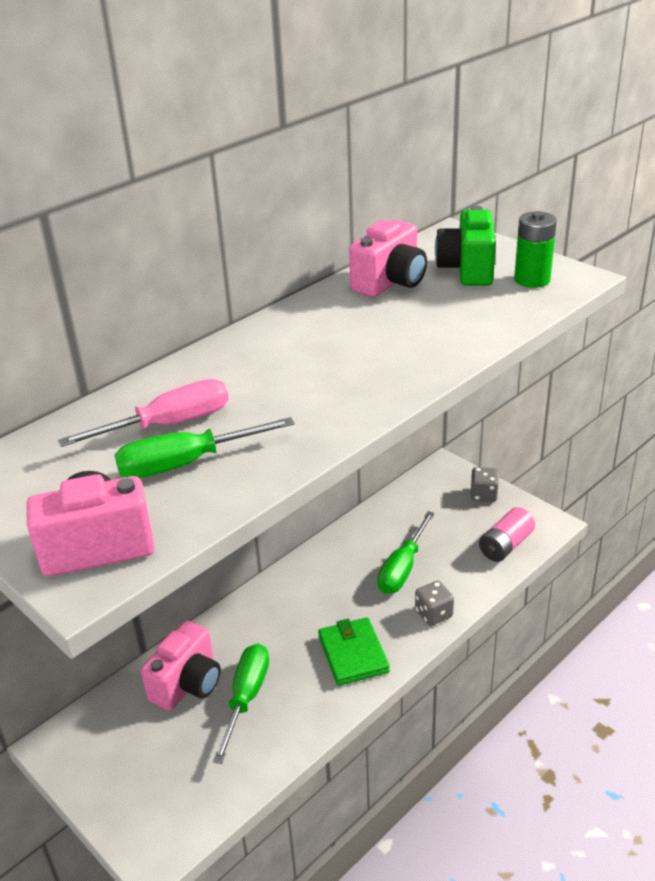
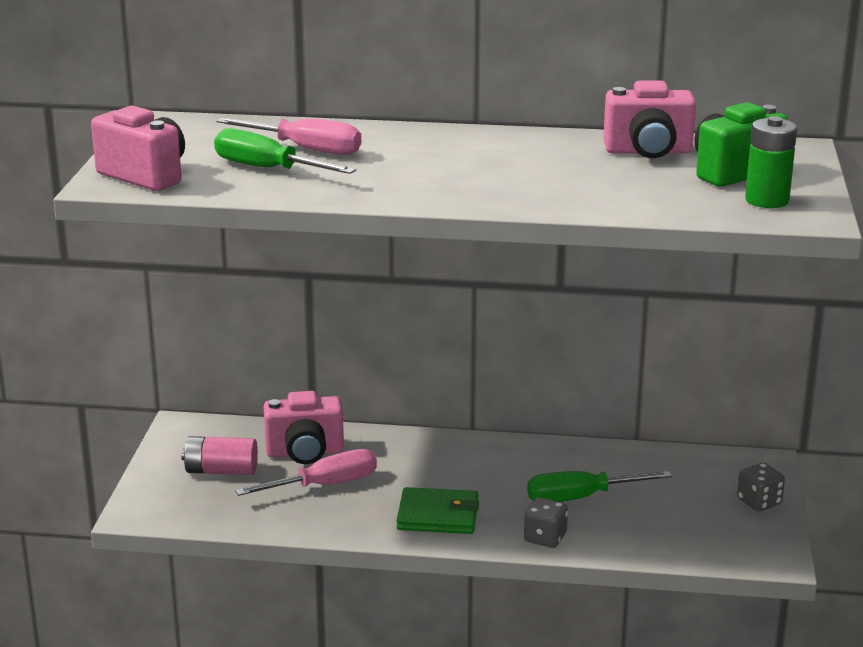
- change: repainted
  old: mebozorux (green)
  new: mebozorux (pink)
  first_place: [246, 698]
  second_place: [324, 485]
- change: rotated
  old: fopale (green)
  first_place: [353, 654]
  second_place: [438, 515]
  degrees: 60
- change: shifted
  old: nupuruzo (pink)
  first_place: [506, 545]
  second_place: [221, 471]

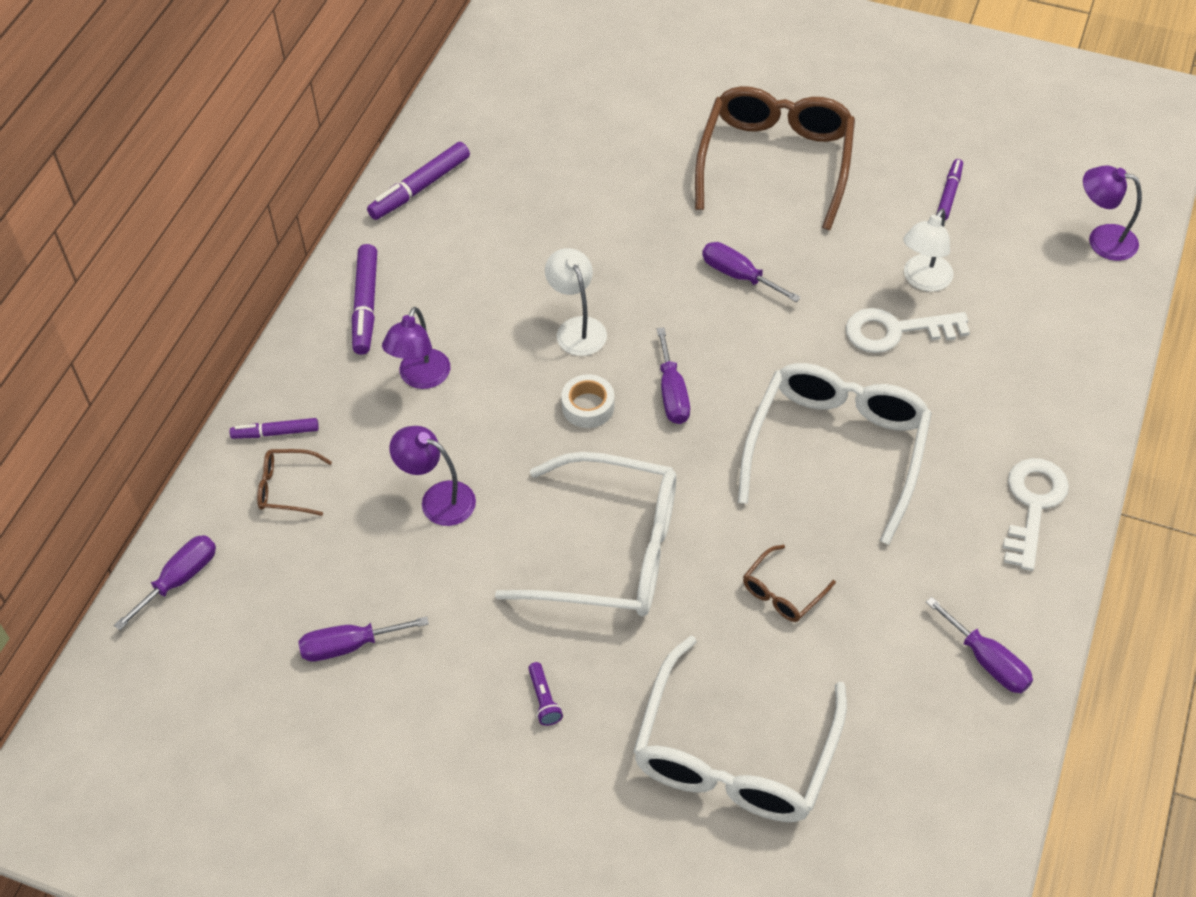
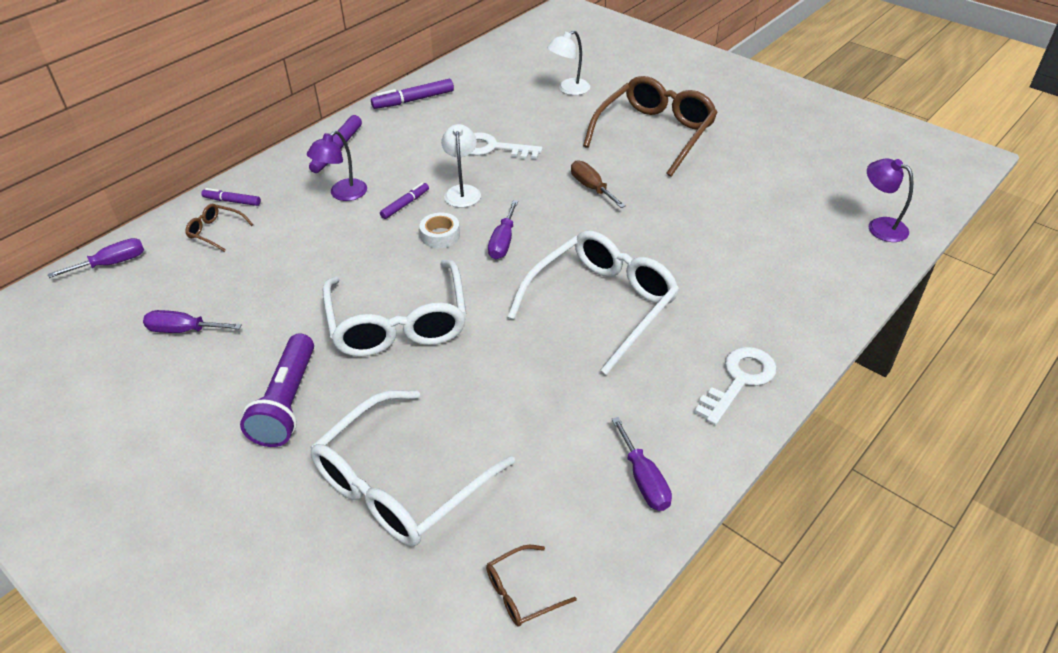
- change: gone
  old: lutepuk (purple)
  first_place: [438, 499]
- change: rotated
  old: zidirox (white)
  first_place: [611, 551]
  second_place: [398, 323]
  degrees: 45
- change: scaled
  old: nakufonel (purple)
  first_place: [544, 699]
  second_place: [287, 402]
  factor: 2.44
- change: repainted
  old: mebozorux (purple)
  new: mebozorux (brown)
  first_place: [738, 275]
  second_place: [591, 188]
- change: shifted
  old: zidirox (brown)
  first_place: [782, 592]
  second_place: [521, 592]
- change: shifted
  old: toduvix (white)
  first_place: [896, 331]
  second_place: [493, 148]
- change: shifted
  old: lutepuk (white)
  first_place: [923, 280]
  second_place: [568, 90]
- change: shifted
  old: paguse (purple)
  first_place: [949, 194]
  second_place: [405, 205]

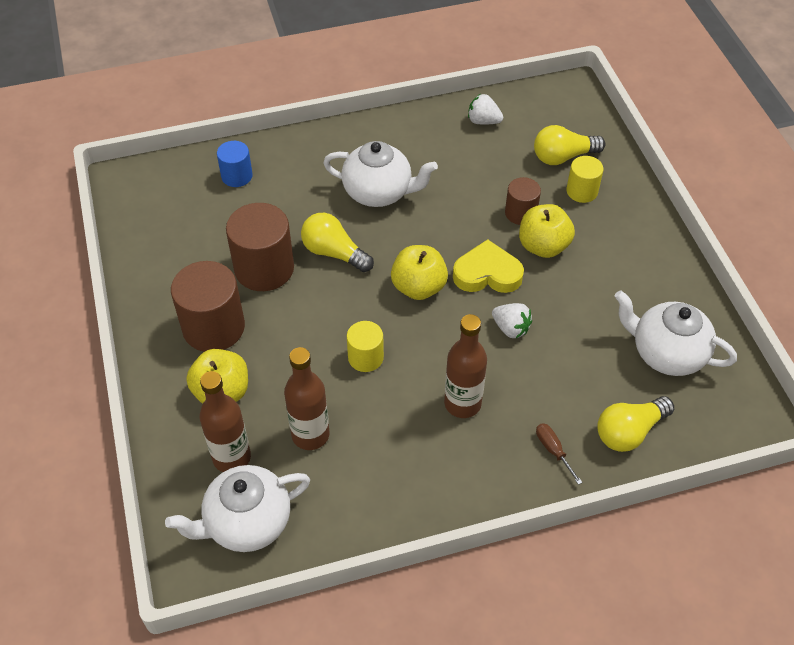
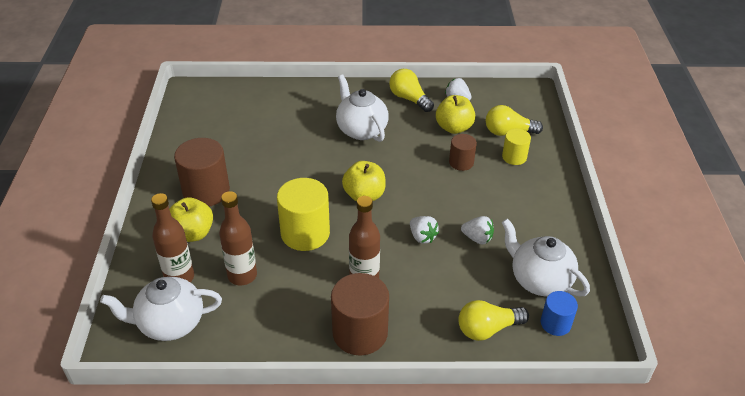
- change: shifted
  old: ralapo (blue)
  first_place: [237, 176]
  second_place: [555, 323]
- change: shifted
  old: ralapo (brown)
  first_place: [264, 268]
  second_place: [360, 333]
- change: shifted
  old: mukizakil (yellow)
  first_place: [334, 253]
  second_place: [409, 99]
- change: rotated
  old: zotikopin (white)
  first_place: [379, 192]
  second_place: [361, 130]
  degrees: -150
- change: scaled
  old: ralapo (yellow)
  first_place: [365, 357]
  second_place: [305, 233]
  factor: 1.78
- change: gone
  old: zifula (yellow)
  first_place: [487, 273]
- change: shifted
  old: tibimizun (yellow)
  first_place: [543, 246]
  second_place: [454, 128]
- change: gone
  old: mebozorux (brown)
  first_place: [553, 450]
- change: new
  new: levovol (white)
  second_place: [477, 238]

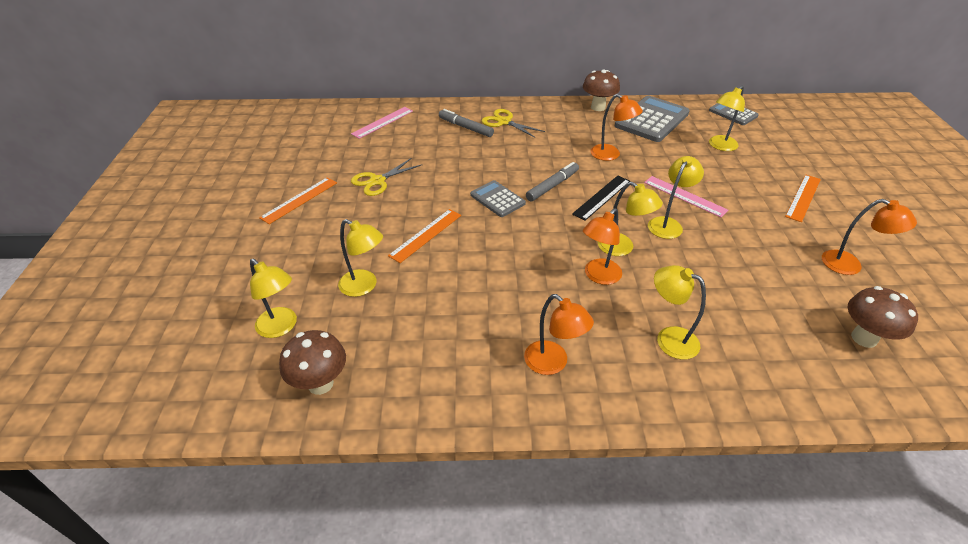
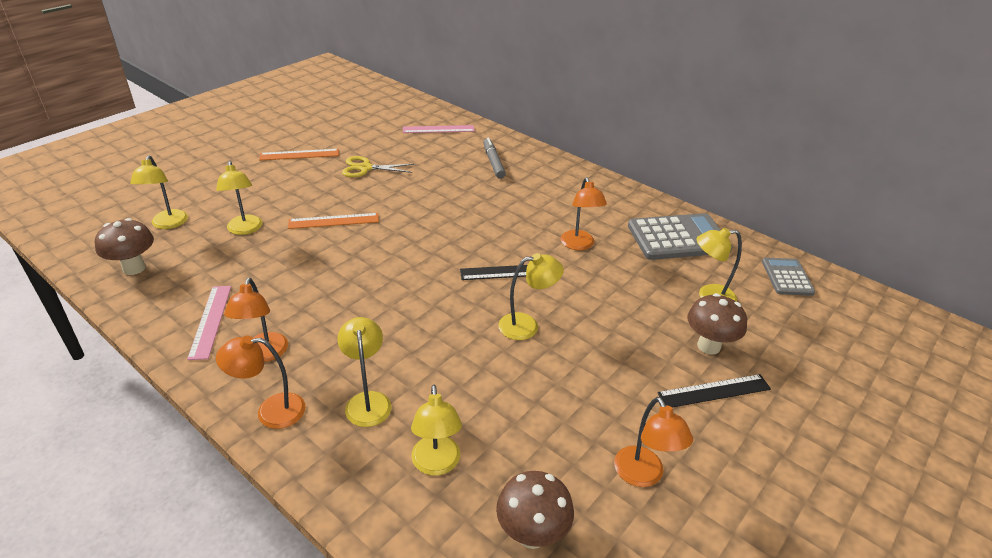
- change: gone
  old: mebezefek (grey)
  first_place: [497, 199]
- change: gone
  old: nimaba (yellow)
  first_place: [504, 122]
- change: gone
  old: paguse (grey)
  first_place: [552, 186]
- change: shifted
  old: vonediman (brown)
  first_place: [598, 107]
  second_place: [708, 346]
- change: shifted
  old: lutepuk (orange)
  first_place: [598, 276]
  second_place: [271, 411]
- change: shifted
  old: lutepuk (yellow)
  first_place: [622, 248]
  second_place: [436, 464]
- change: shifted
  old: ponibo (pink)
  first_place: [684, 196]
  second_place: [210, 321]
- change: repainted
  old: ponibo (orange)
  new: ponibo (black)
  first_place: [803, 197]
  second_place: [714, 391]

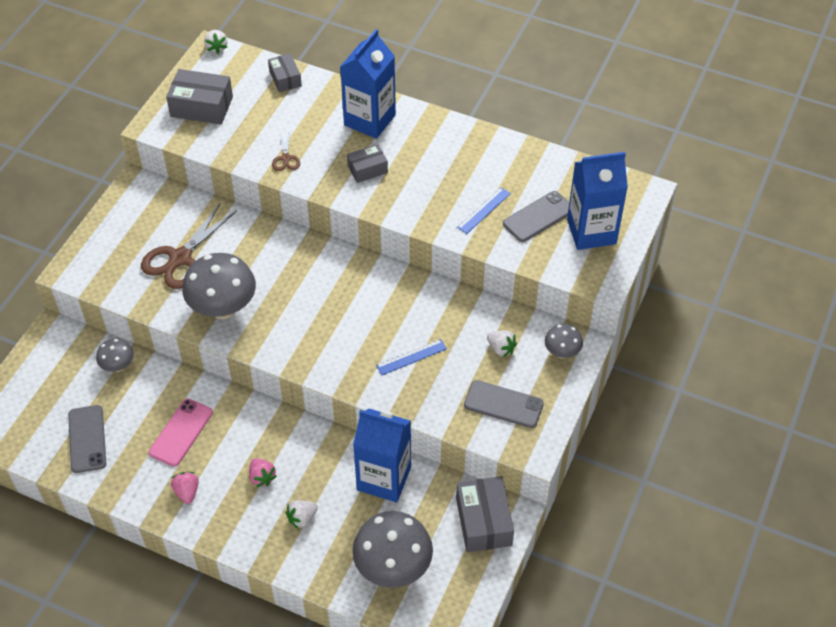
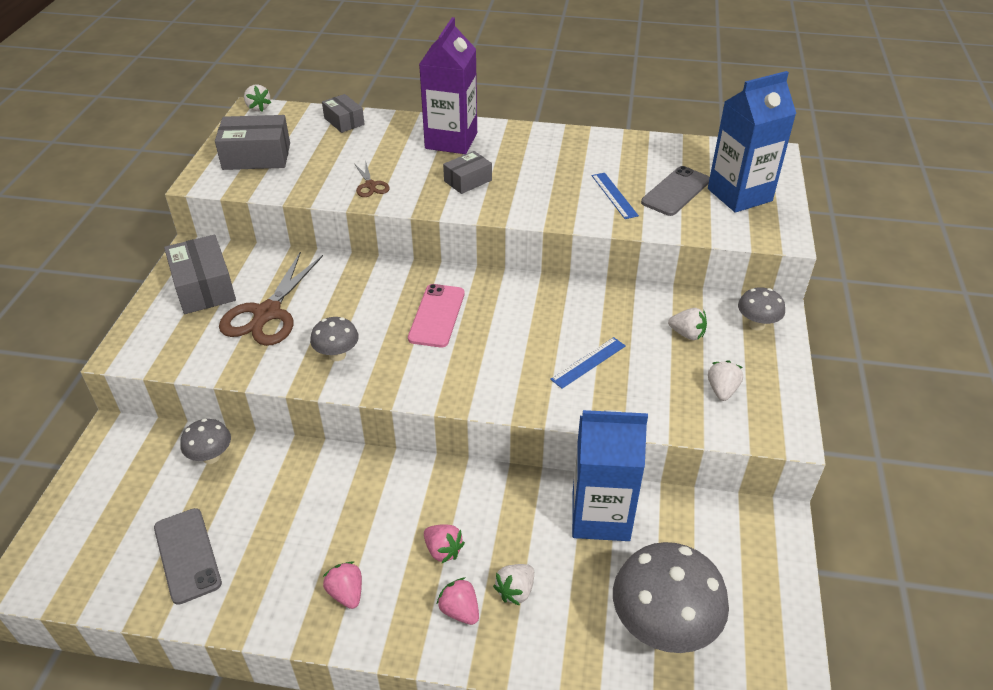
- change: shifted
  old: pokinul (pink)
  first_place: [181, 432]
  second_place: [437, 316]
- change: scaled
  old: vonediman (grey)
  first_place: [223, 308]
  second_place: [337, 355]
  factor: 0.52
- change: repainted
  old: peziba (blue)
  new: peziba (purple)
  first_place: [369, 120]
  second_place: [451, 140]
- change: shifted
  old: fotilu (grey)
  first_place: [483, 521]
  second_place: [204, 287]
- change: rotated
  old: ponibo (blue)
  first_place: [483, 210]
  second_place: [614, 195]
  degrees: -45
- change: swapped
  old: pokinul (grey)
  new: levovol (white)
  first_place: [503, 404]
  second_place: [722, 390]
- change: new
  new: levovol (pink)
  second_place: [460, 610]

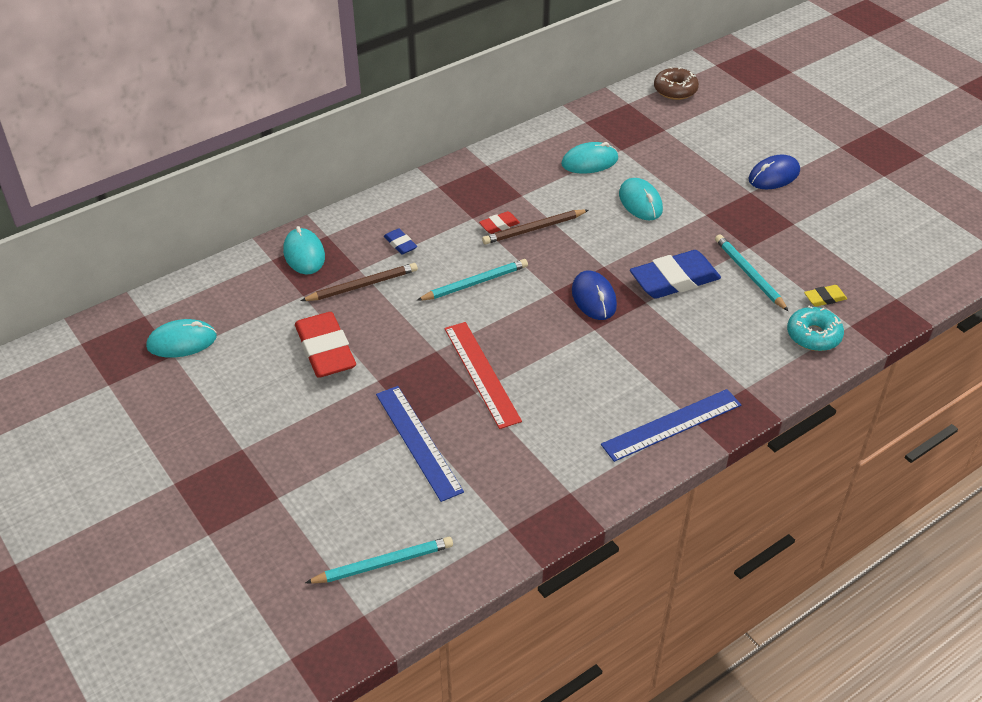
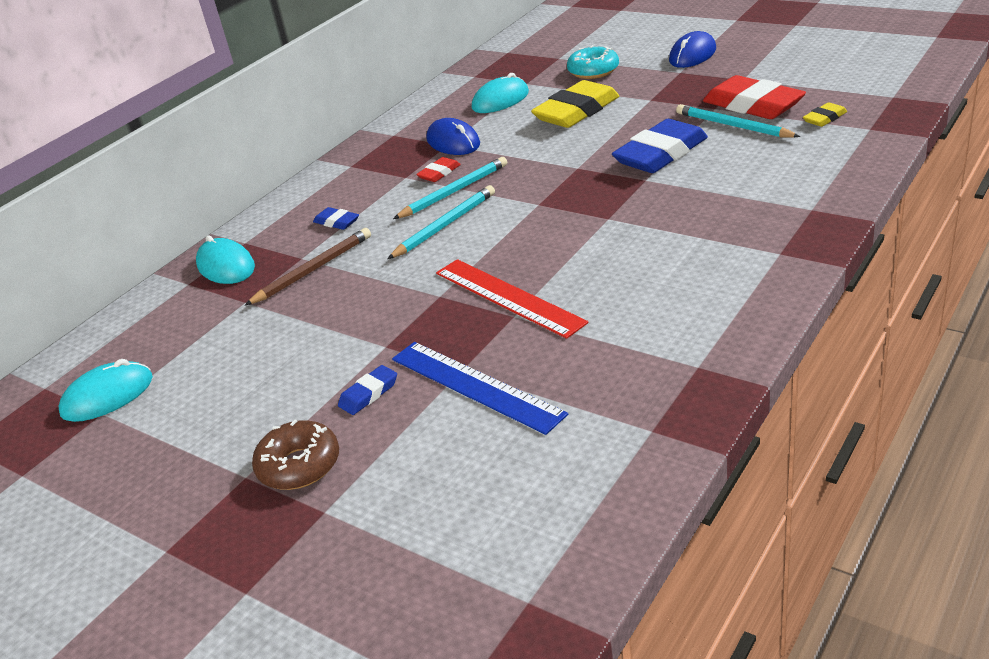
- change: shifted
  old: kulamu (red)
  first_place: [325, 350]
  second_place: [752, 105]
- change: shifted
  old: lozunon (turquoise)
  first_place: [383, 563]
  second_place: [454, 192]
- change: gone
  old: lozunon (brown)
  first_place: [534, 229]
- change: shifted
  old: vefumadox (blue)
  first_place: [594, 298]
  second_place: [453, 142]
- change: gone
  old: ponibo (blue)
  first_place: [671, 424]
- change: swapped
  old: vefumadox (turquoise)
  new: kulamu (yellow)
  first_place: [640, 202]
  second_place: [576, 111]
- change: shifted
  old: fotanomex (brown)
  first_place: [675, 90]
  second_place: [299, 465]
- change: shifted
  old: fotanomex (turquoise)
  first_place: [813, 335]
  second_place: [593, 71]
- change: new
  new: kulamu (blue)
  second_place: [369, 394]

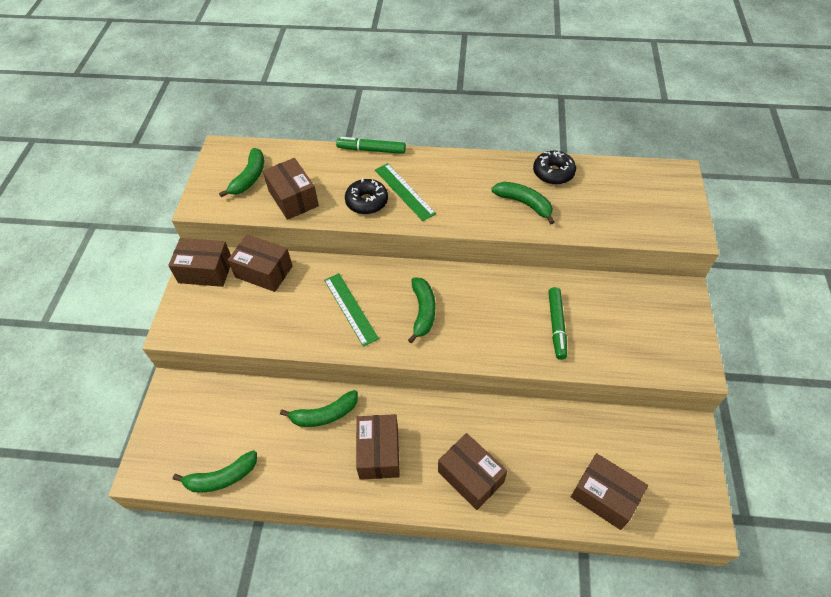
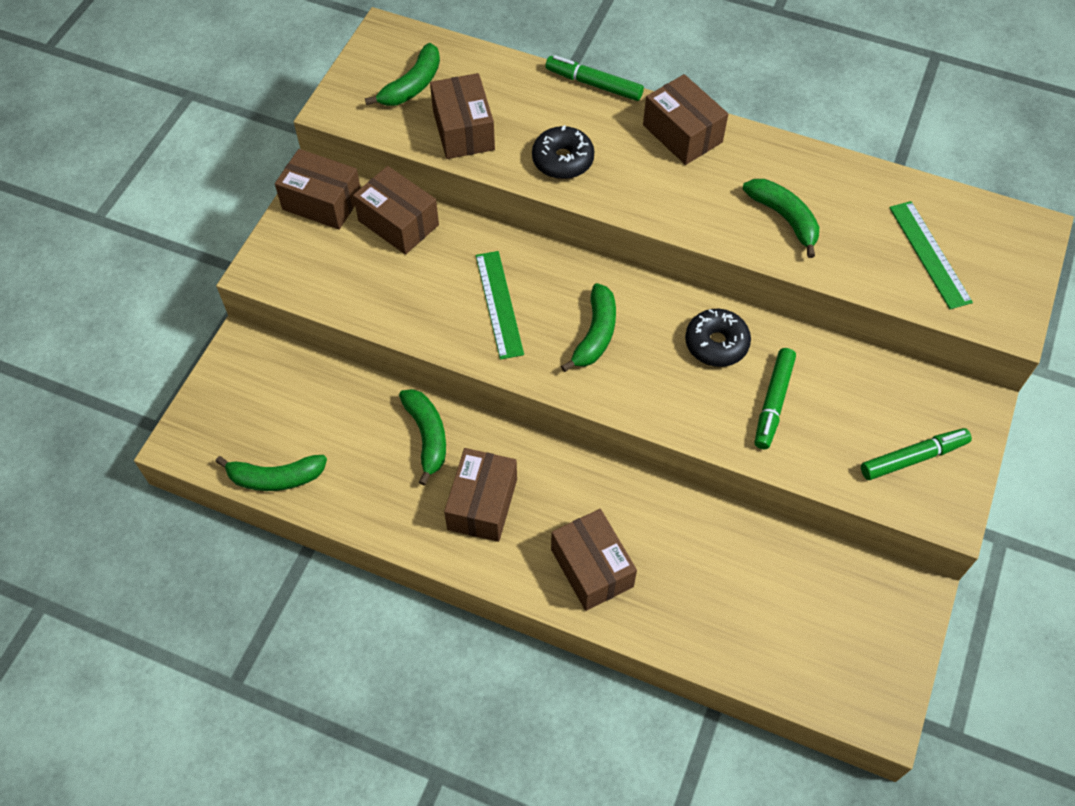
- change: rotated
  old: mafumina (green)
  first_place: [324, 414]
  second_place: [427, 436]
  degrees: -105
- change: shifted
  old: ponibo (green)
  first_place: [404, 191]
  second_place: [929, 254]
- change: shifted
  old: fotanomex (black)
  first_place: [553, 173]
  second_place: [716, 343]
- change: shifted
  old: fotilu (brown)
  first_place: [604, 496]
  second_place: [682, 134]
- change: new
  new: paguse (green)
  second_place: [913, 458]

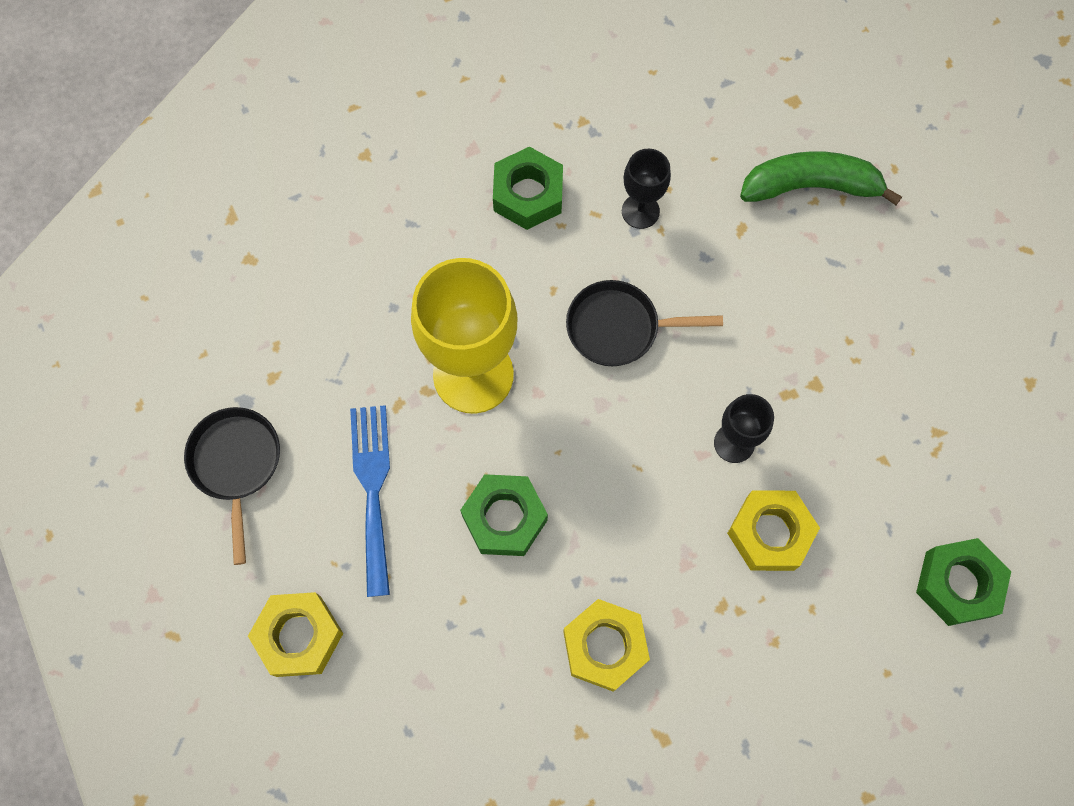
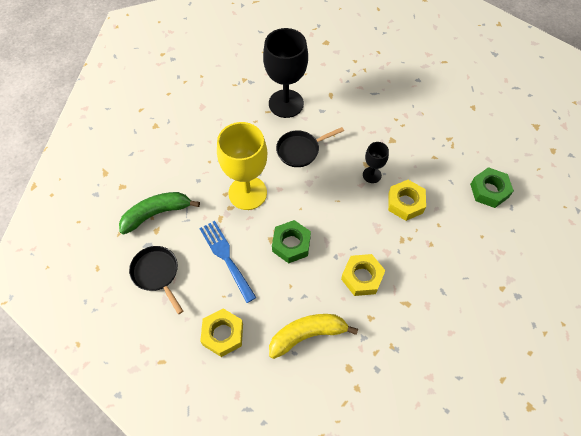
- change: gone
  old: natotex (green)
  first_place: [528, 194]
- change: scaled
  old: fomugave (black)
  first_place: [640, 211]
  second_place: [286, 103]
  factor: 2.01
- change: shifted
  old: mafumina (green)
  first_place: [810, 187]
  second_place: [156, 214]
- change: new
  new: mafumina (yellow)
  second_place: [307, 335]

